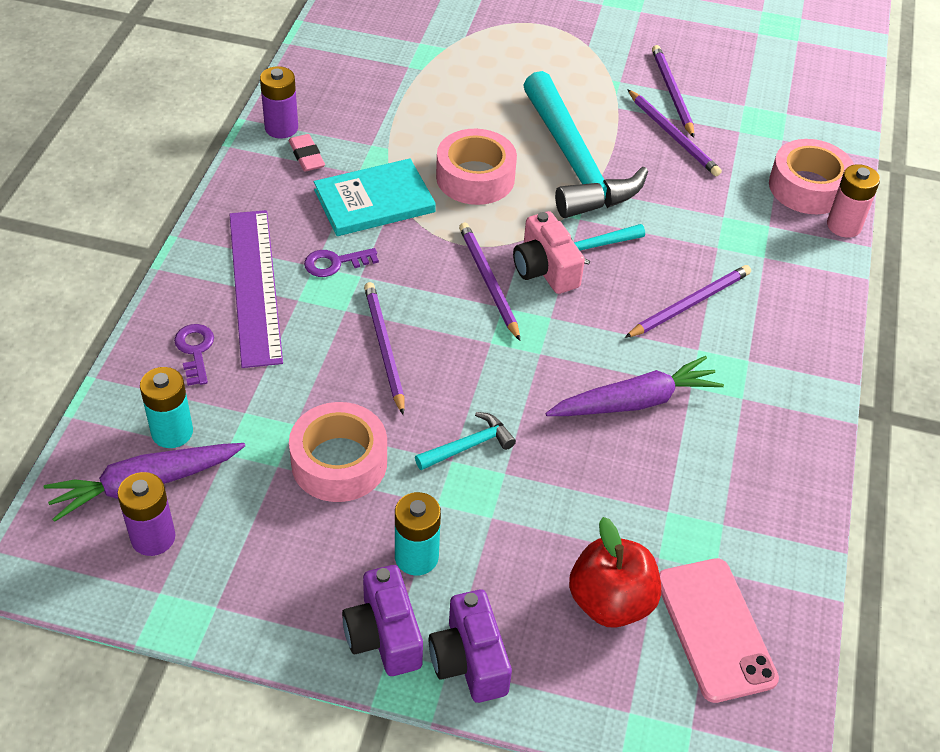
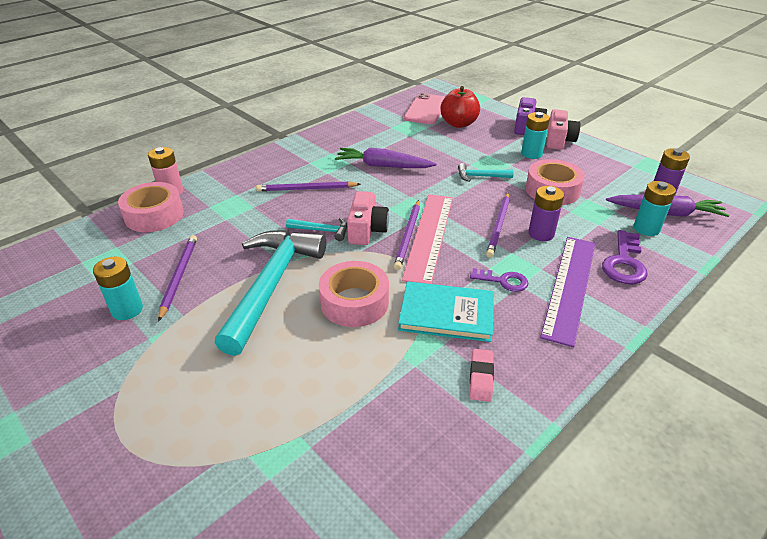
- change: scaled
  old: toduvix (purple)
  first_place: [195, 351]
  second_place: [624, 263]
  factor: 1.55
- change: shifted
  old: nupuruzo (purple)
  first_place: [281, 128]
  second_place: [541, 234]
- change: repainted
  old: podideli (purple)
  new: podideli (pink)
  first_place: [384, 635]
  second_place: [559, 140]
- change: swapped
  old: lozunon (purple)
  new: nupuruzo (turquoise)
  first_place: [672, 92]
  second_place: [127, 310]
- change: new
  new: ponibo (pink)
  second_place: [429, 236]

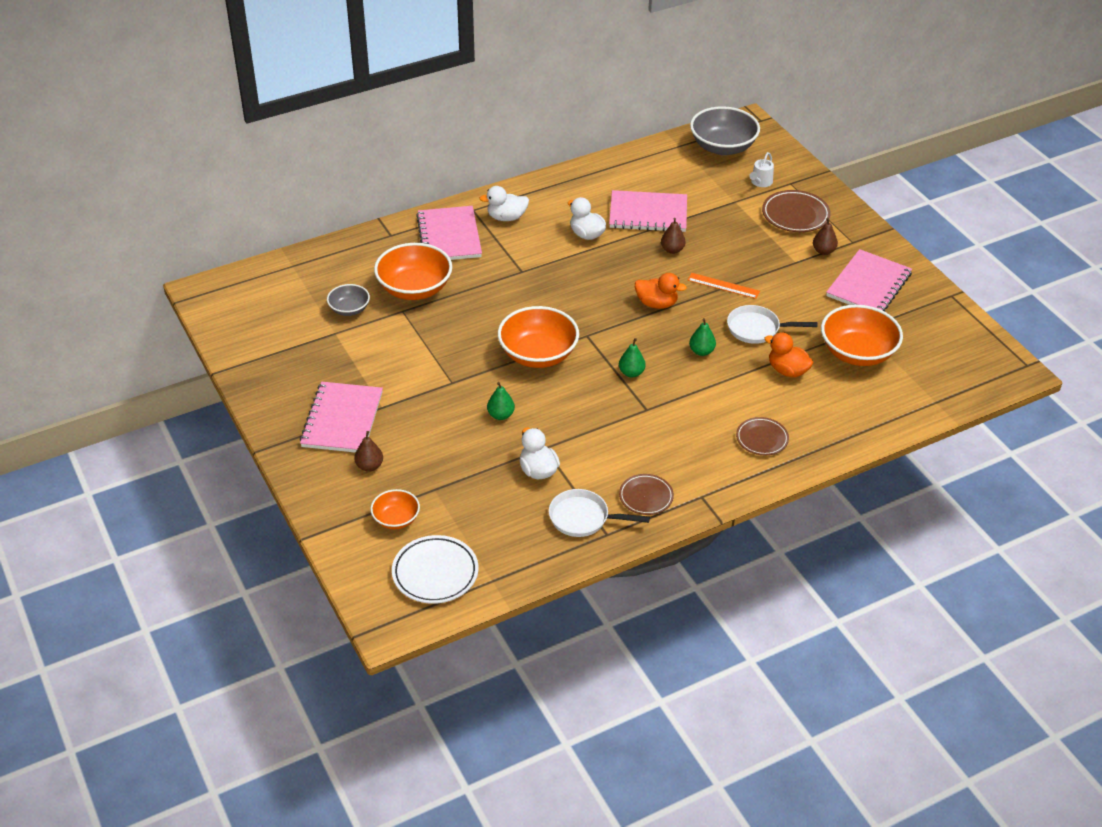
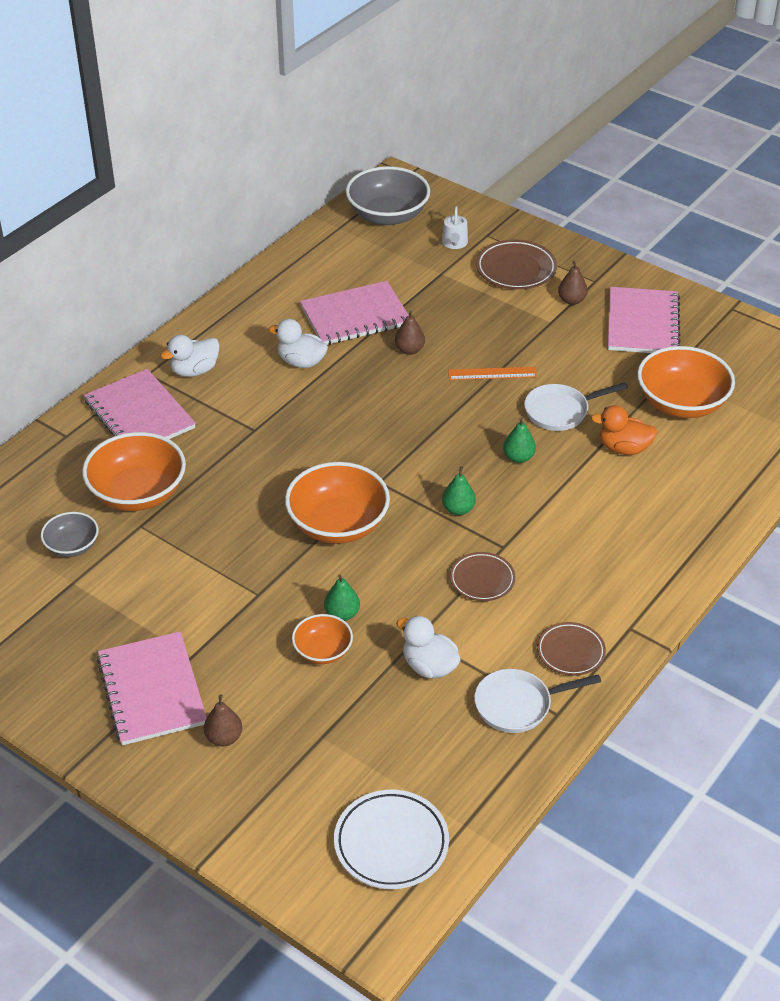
- change: shifted
  old: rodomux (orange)
  first_place: [396, 519]
  second_place: [323, 651]
- change: gone
  old: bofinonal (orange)
  first_place: [656, 304]
- change: shifted
  old: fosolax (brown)
  first_place: [762, 439]
  second_place: [482, 579]

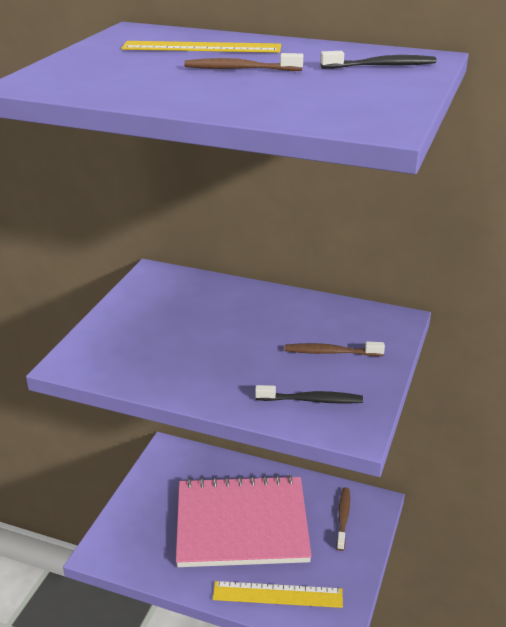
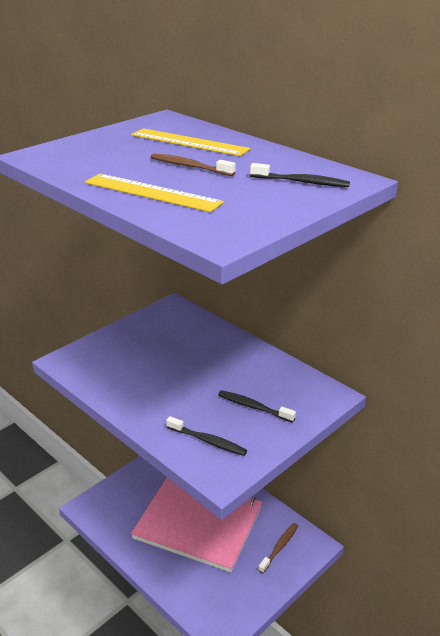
- change: shifted
  old: ponibo (yellow)
  first_place: [277, 595]
  second_place: [152, 192]
- change: repainted
  old: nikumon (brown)
  new: nikumon (black)
  first_place: [330, 352]
  second_place: [253, 407]

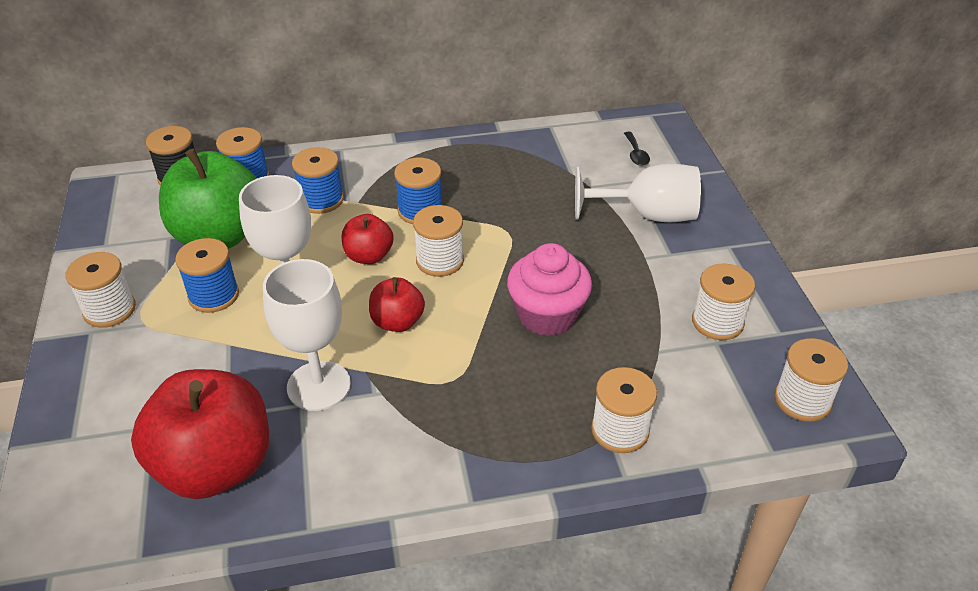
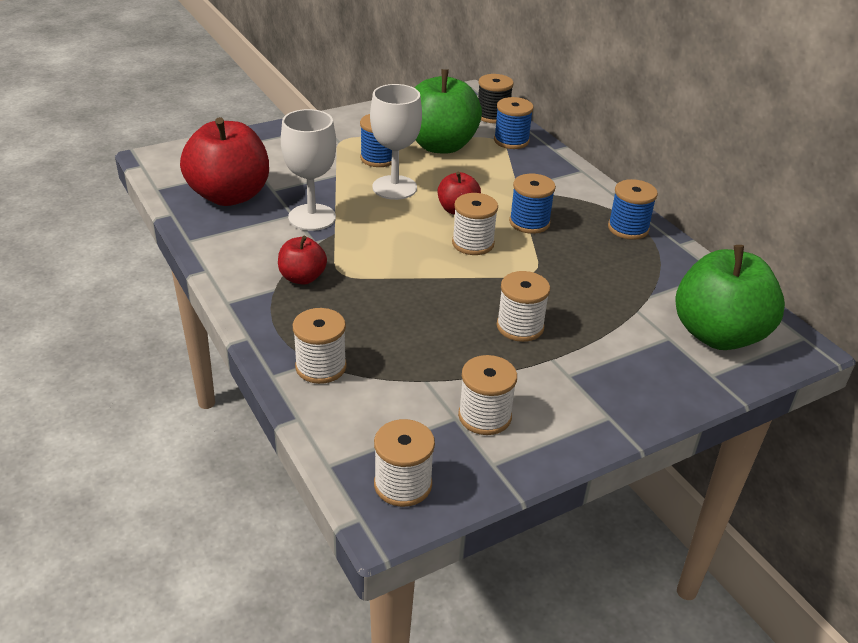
- change: shifted
  old: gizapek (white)
  first_place: [109, 310]
  second_place: [520, 327]
- change: shifted
  old: gizapek (blue)
  first_place: [321, 200]
  second_place: [628, 228]
- change: shifted
  old: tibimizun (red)
  first_place: [397, 322]
  second_place: [302, 278]
- change: gone
  old: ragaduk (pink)
  first_place: [547, 315]
- change: gone
  old: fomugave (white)
  first_place: [648, 215]
- change: swapped
  old: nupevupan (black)
  new: tibimizun (green)
  first_place: [636, 154]
  second_place: [718, 334]

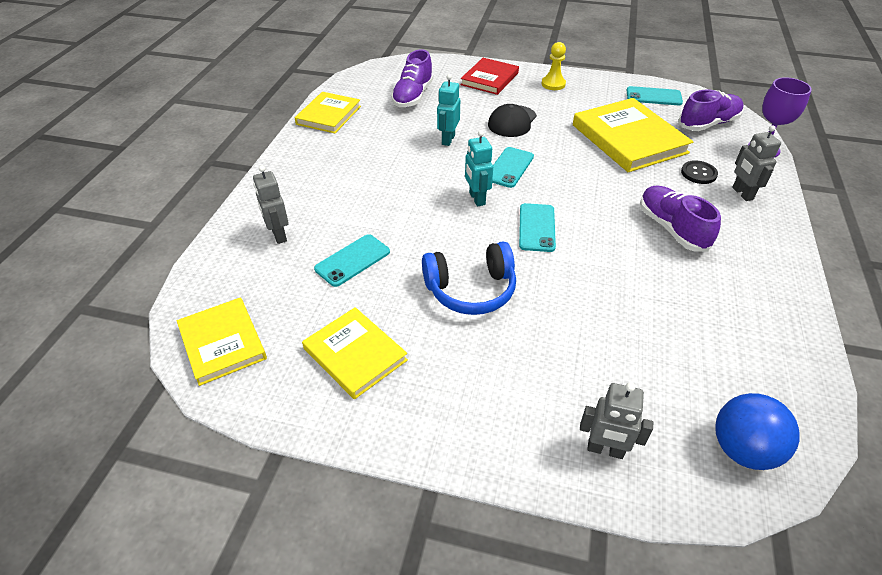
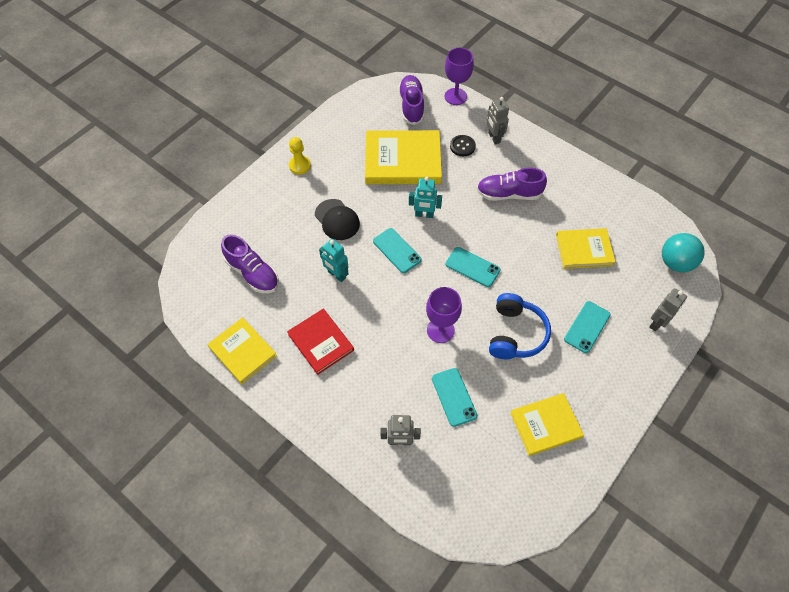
- change: shifted
  old: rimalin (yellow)
  first_place: [222, 343]
  second_place: [584, 250]
- change: shifted
  old: rimalin (red)
  first_place: [489, 79]
  second_place: [321, 342]
- change: shifted
  old: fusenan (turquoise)
  first_place: [476, 199]
  second_place: [424, 215]
- change: shifted
  old: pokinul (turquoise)
  first_place: [653, 96]
  second_place: [587, 327]
- change: repainted
  old: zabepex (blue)
  new: zabepex (turquoise)
  first_place: [742, 449]
  second_place: [675, 263]
- change: rotated
  old: fusenan (grey)
  first_place: [742, 193]
  second_place: [494, 138]
  degrees: 60
- change: new
  new: fomugave (purple)
  second_place: [440, 330]

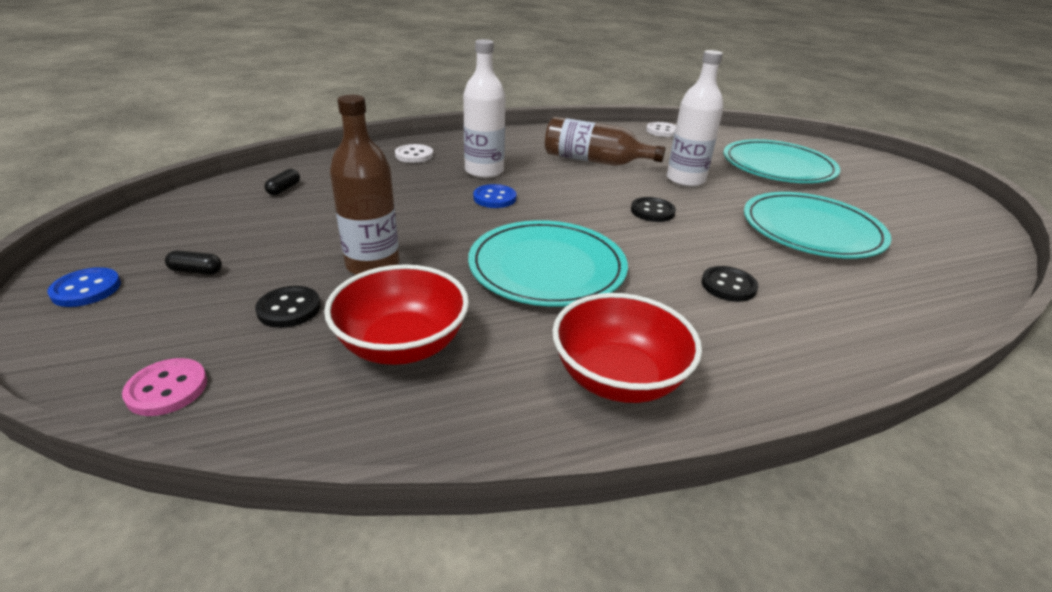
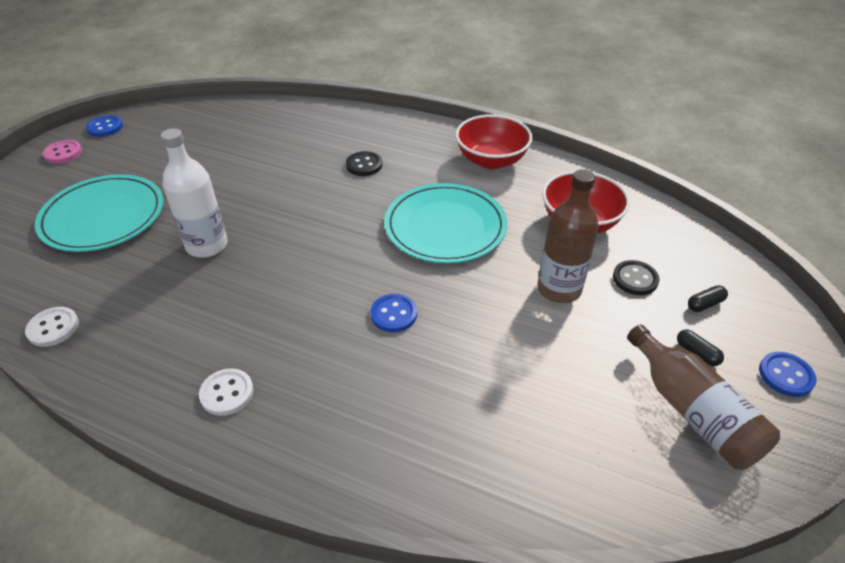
- change: shifted
  old: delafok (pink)
  first_place: [167, 389]
  second_place: [63, 153]
- change: shifted
  old: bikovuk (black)
  first_place: [284, 189]
  second_place: [705, 304]
- change: shifted
  old: delafok (white)
  first_place: [414, 155]
  second_place: [227, 393]
- change: gone
  old: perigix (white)
  first_place: [484, 171]
- change: shifted
  old: perigix (brown)
  first_place: [594, 161]
  second_place: [693, 411]
- change: gone
  old: delafok (black)
  first_place: [652, 211]
- change: gone
  old: fosolax (turquoise)
  first_place: [811, 229]
- change: new
  new: delafok (blue)
  second_place: [105, 127]

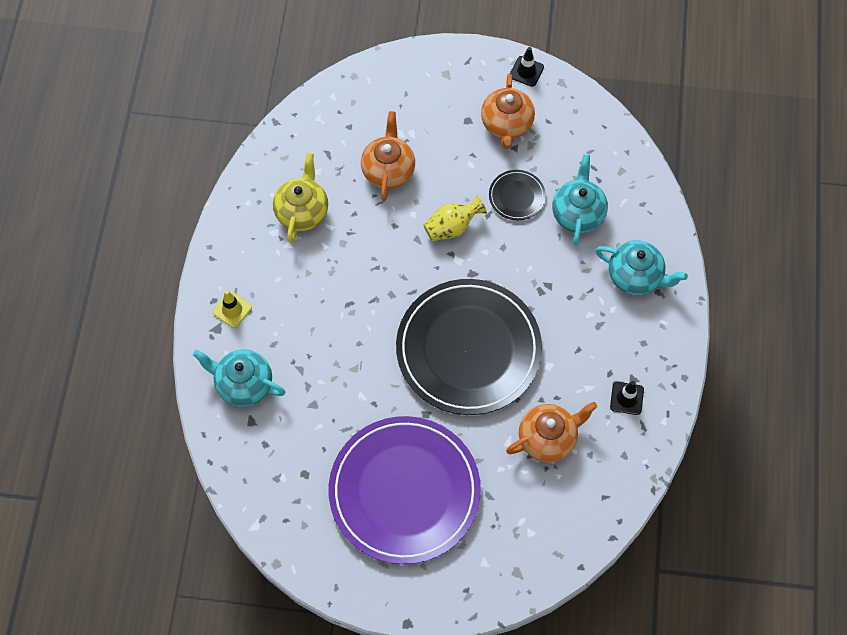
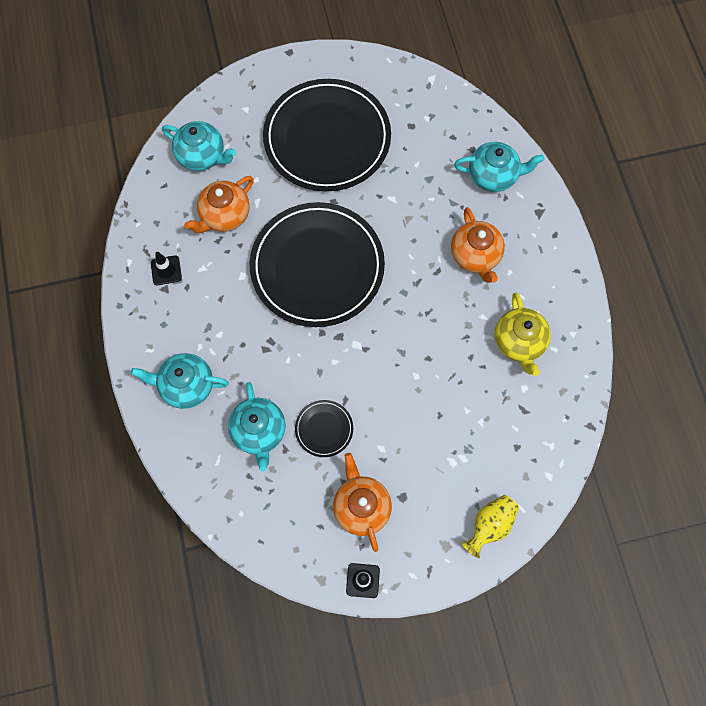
- change: gone
  old: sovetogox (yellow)
  first_place: [232, 309]
- change: repainted
  old: fosolax (purple)
  new: fosolax (black)
  first_place: [404, 491]
  second_place: [327, 138]
- change: shifted
  old: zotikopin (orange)
  first_place: [388, 170]
  second_place: [475, 256]
- change: shifted
  old: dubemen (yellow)
  first_place: [452, 227]
  second_place: [489, 525]
- change: new
  new: zotikopin (turquoise)
  second_place: [202, 156]

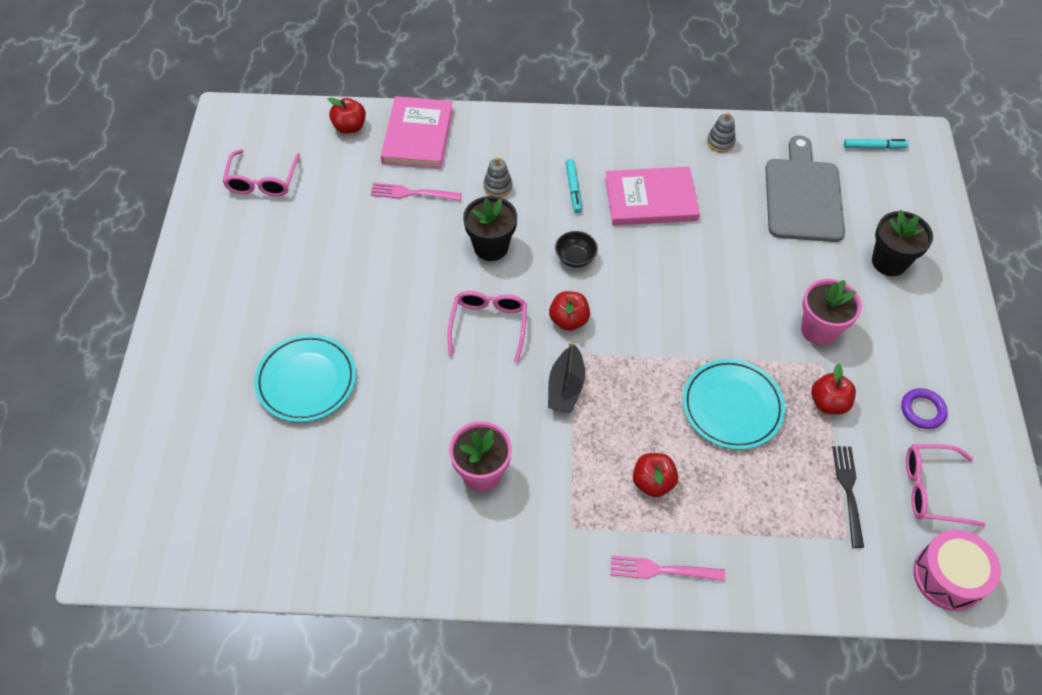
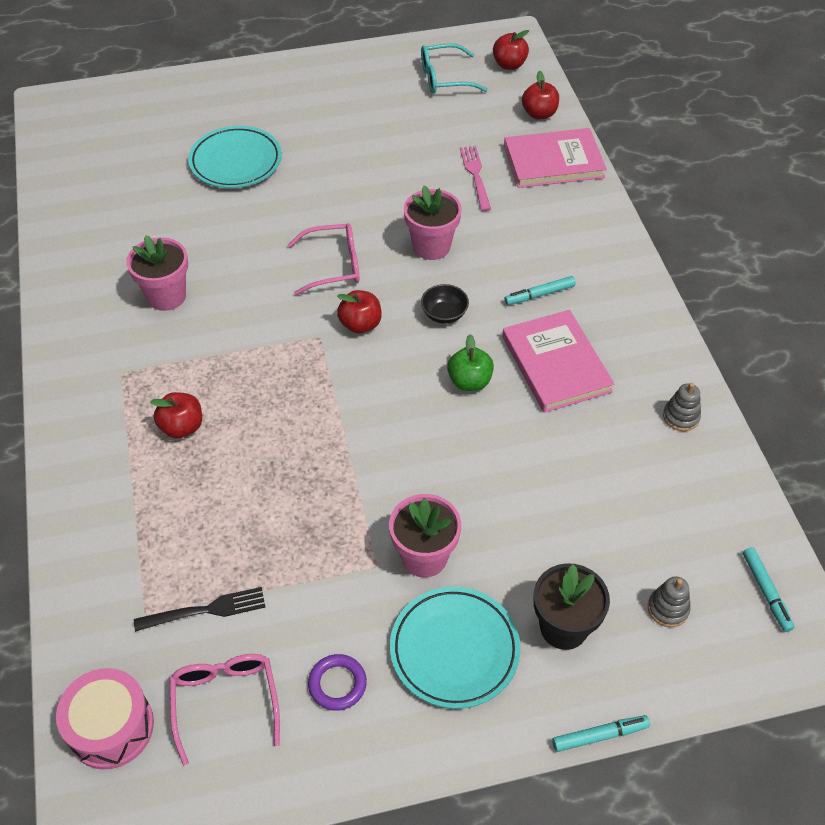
- change: repainted
  old: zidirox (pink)
  new: zidirox (turquoise)
  first_place: [262, 180]
  second_place: [445, 78]
- change: repainted
  old: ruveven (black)
  new: ruveven (pink)
  first_place: [491, 247]
  second_place: [431, 246]
- change: shifted
  old: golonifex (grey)
  first_place: [497, 186]
  second_place: [668, 609]
- change: gone
  old: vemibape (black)
  first_place: [565, 387]
- change: gone
  old: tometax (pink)
  first_place: [662, 570]
- change: shifted
  old: fosolax (turquoise)
  first_place: [732, 406]
  second_place: [454, 649]
- change: gone
  old: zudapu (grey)
  first_place: [803, 196]
- change: shifted
  old: tibimizun (red)
  first_place: [828, 403]
  second_place: [509, 65]
- change: new
  new: tibimizun (green)
  second_place: [469, 381]
- change: new
  new: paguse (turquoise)
  second_place: [599, 735]

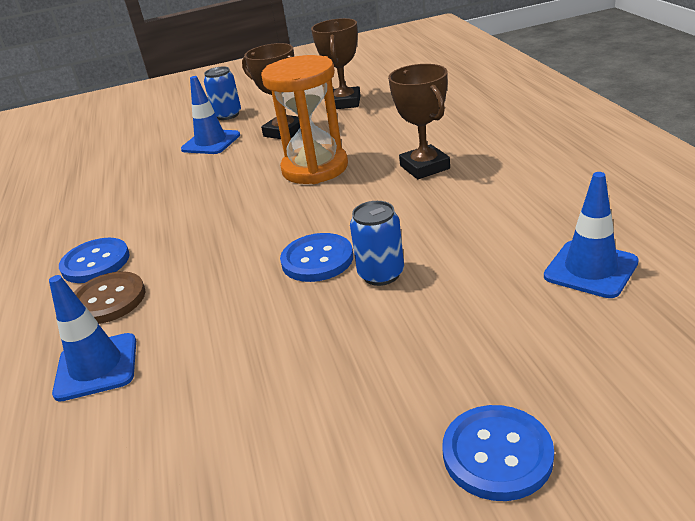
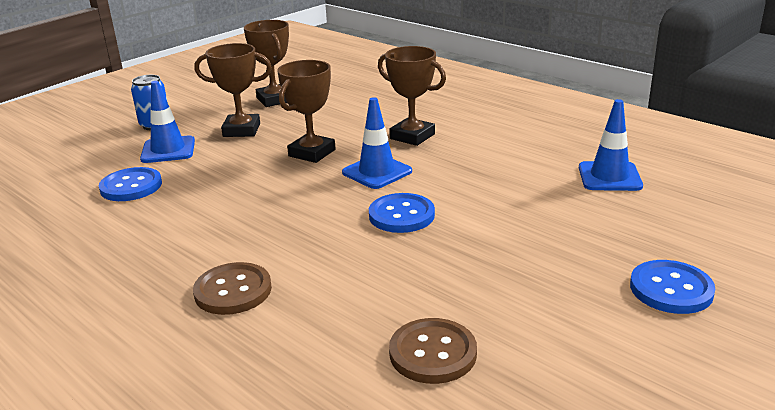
- change: shifted
  old: sovetogox (blue)
  first_place: [96, 367]
  second_place: [377, 172]
- change: shifted
  old: delafok (blue)
  first_place: [95, 262]
  second_place: [131, 186]
- change: swapped
  old: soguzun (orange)
  new: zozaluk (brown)
  first_place: [315, 168]
  second_place: [312, 153]
- change: gone
  old: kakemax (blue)
  first_place: [381, 274]
- change: new
  new: delafok (brown)
  second_place: [433, 353]

